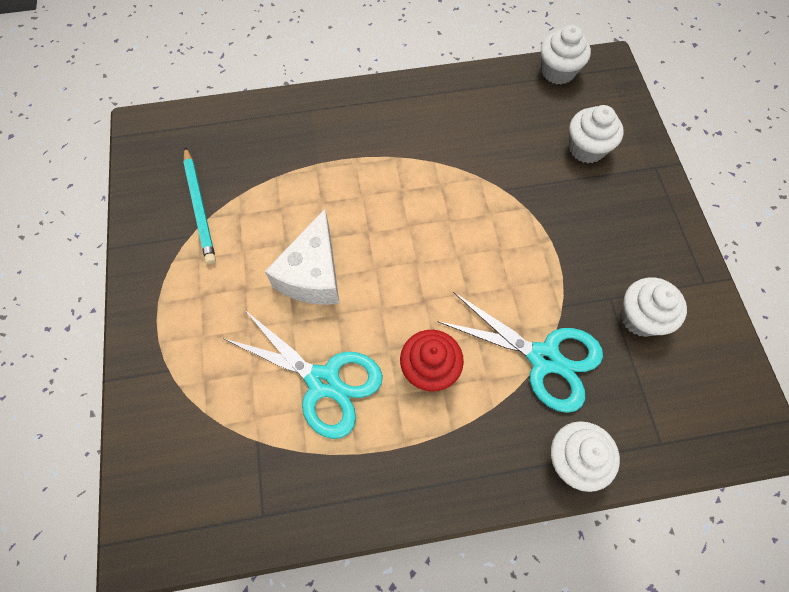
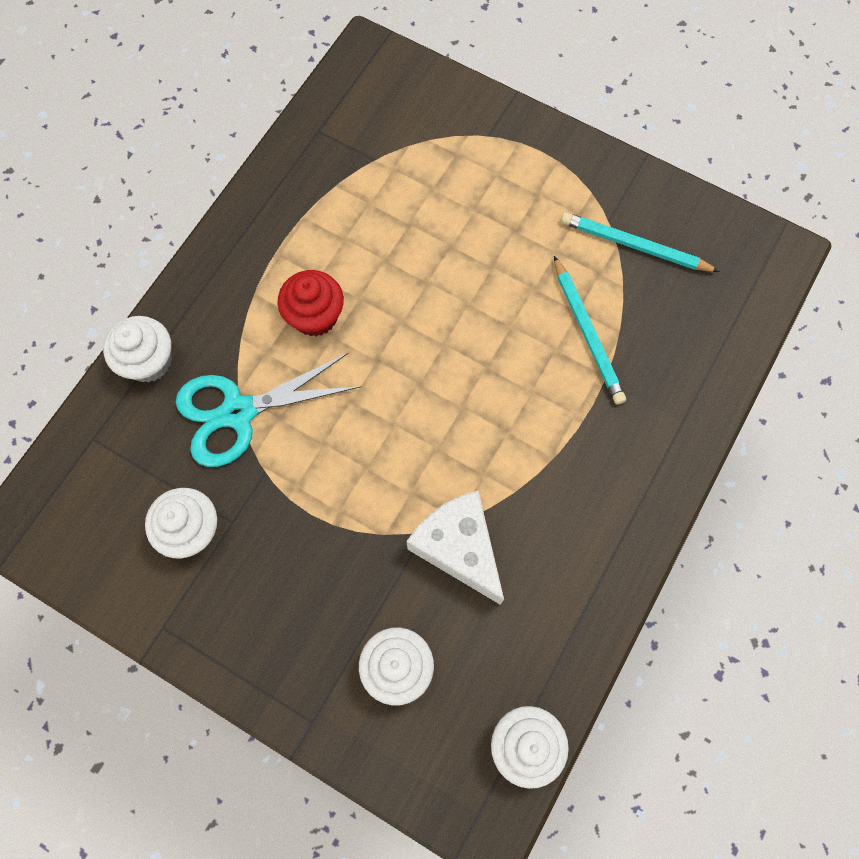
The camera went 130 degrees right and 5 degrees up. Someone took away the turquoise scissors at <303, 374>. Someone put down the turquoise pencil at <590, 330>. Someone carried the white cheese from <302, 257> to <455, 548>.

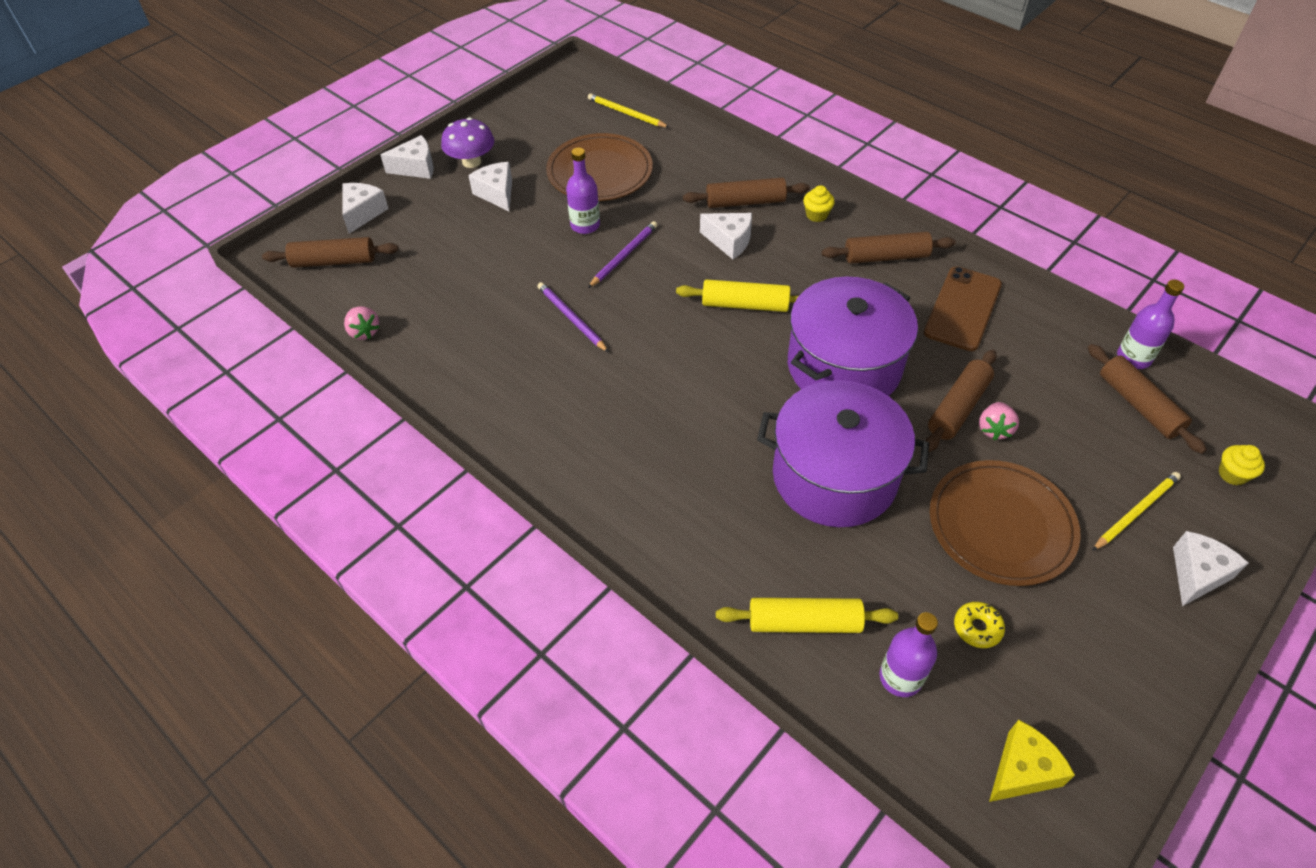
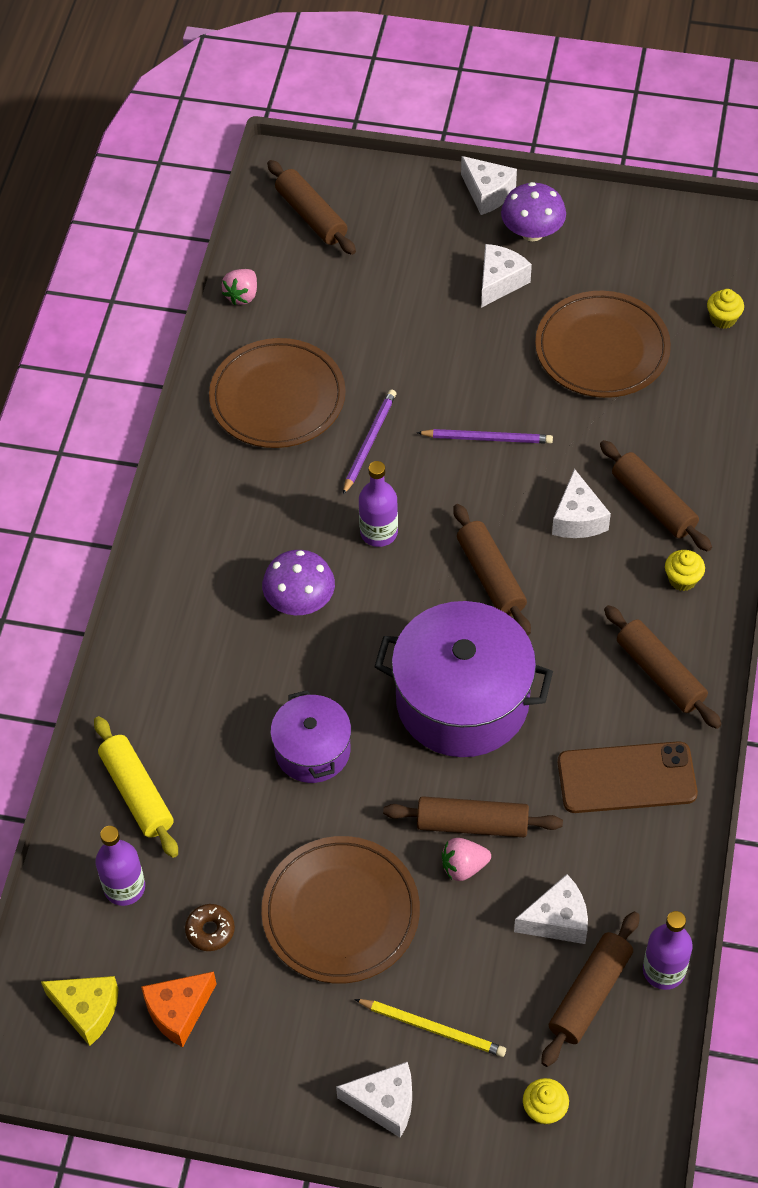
The camera went 60 degrees right and 5 degrees up. Someone put down the orange cheese at <178, 1009>. Someone put down the brown plate at <277, 393>. Someone put down the purple mushroom at <298, 582>. Someone carried the white cheese from <365, 208> to <551, 909>. Someone carried the purple bottle from <583, 190> to <378, 504>. Someone swapped the yellow pencil at <628, 110> for the yellow cupcake at <725, 309>. Someone repainted the yellow rolling pin at <737, 295>, which became the brown rolling pin at <492, 570>. Someone repainted the yellow donut at <979, 625>, which became the brown donut at <210, 927>. Someone scaled the purple pot at <843, 453> by 0.56.

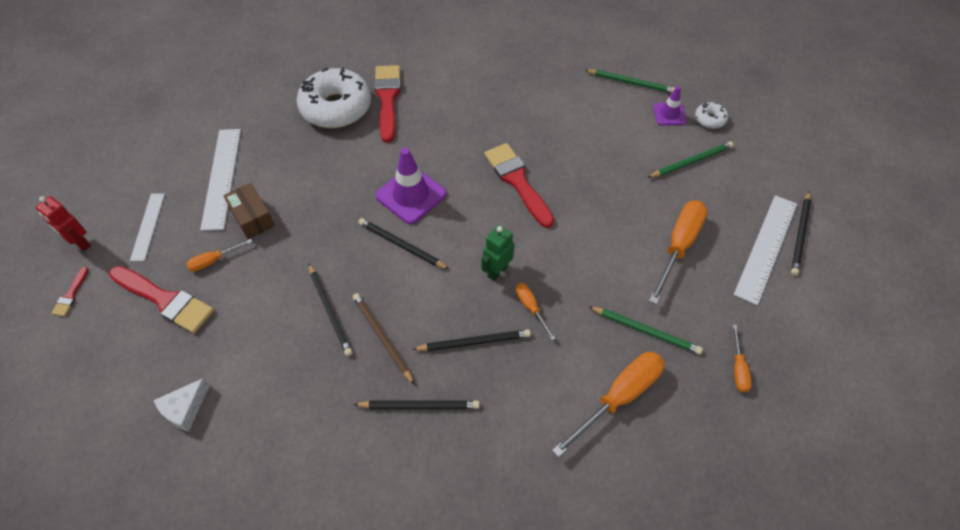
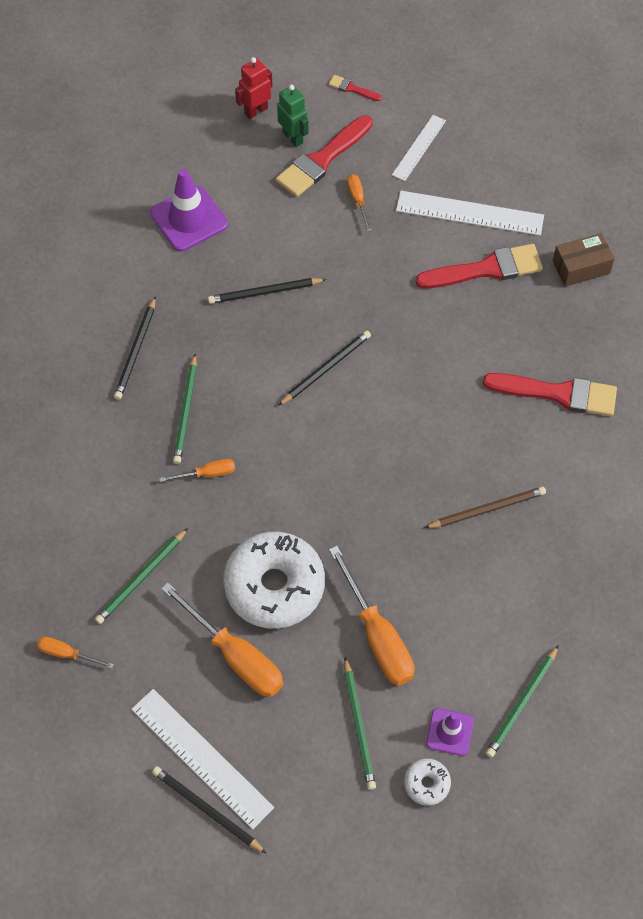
The camera went 105 degrees right and 5 degrees up. Someone took away the white cheese at <181, 405>. Someone carried the red robot from <63, 223> to <253, 88>. Someone carried the brown box from <249, 211> to <584, 260>. Someone carried the white donut from <333, 97> to <274, 580>. Someone carried the brown pencil from <383, 338> to <485, 507>. Someone carried the purple traffic cone from <410, 186> to <189, 210>. Someone carried the green robot from <497, 253> to <293, 116>. Someone carried the red brush from <519, 185> to <479, 266>. Someone carried the orange screwdriver from <608, 405> to <371, 616>. Someone repainted the black pencil at <471, 340>, which became the green pencil at <185, 409>. Someone rotated the white ruler at <147, 227> by 75 degrees counterclockwise.

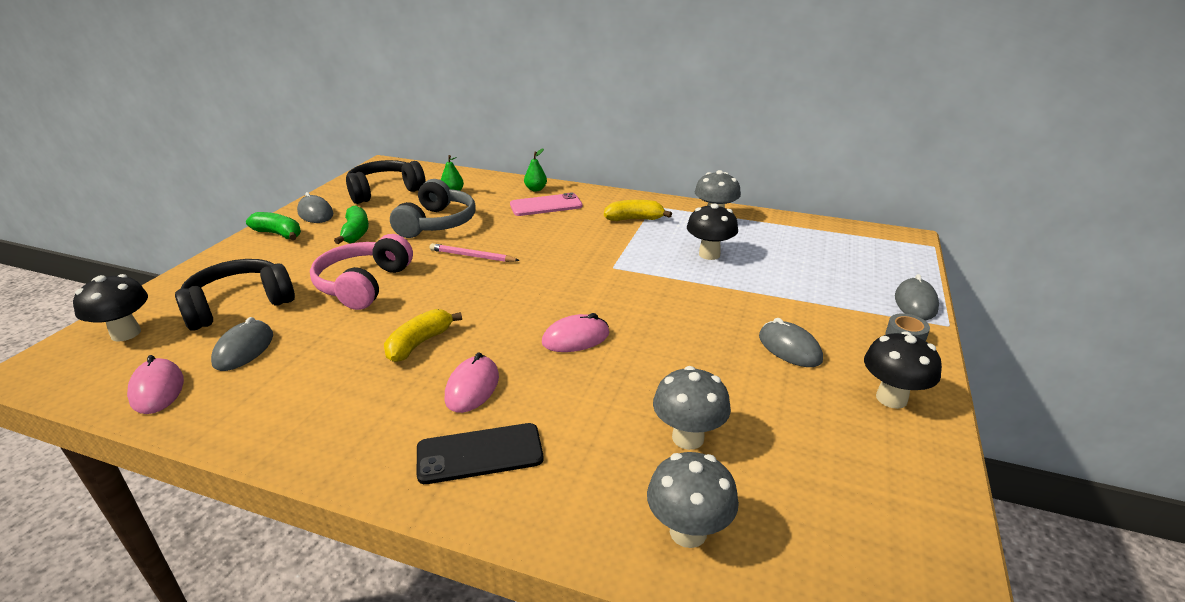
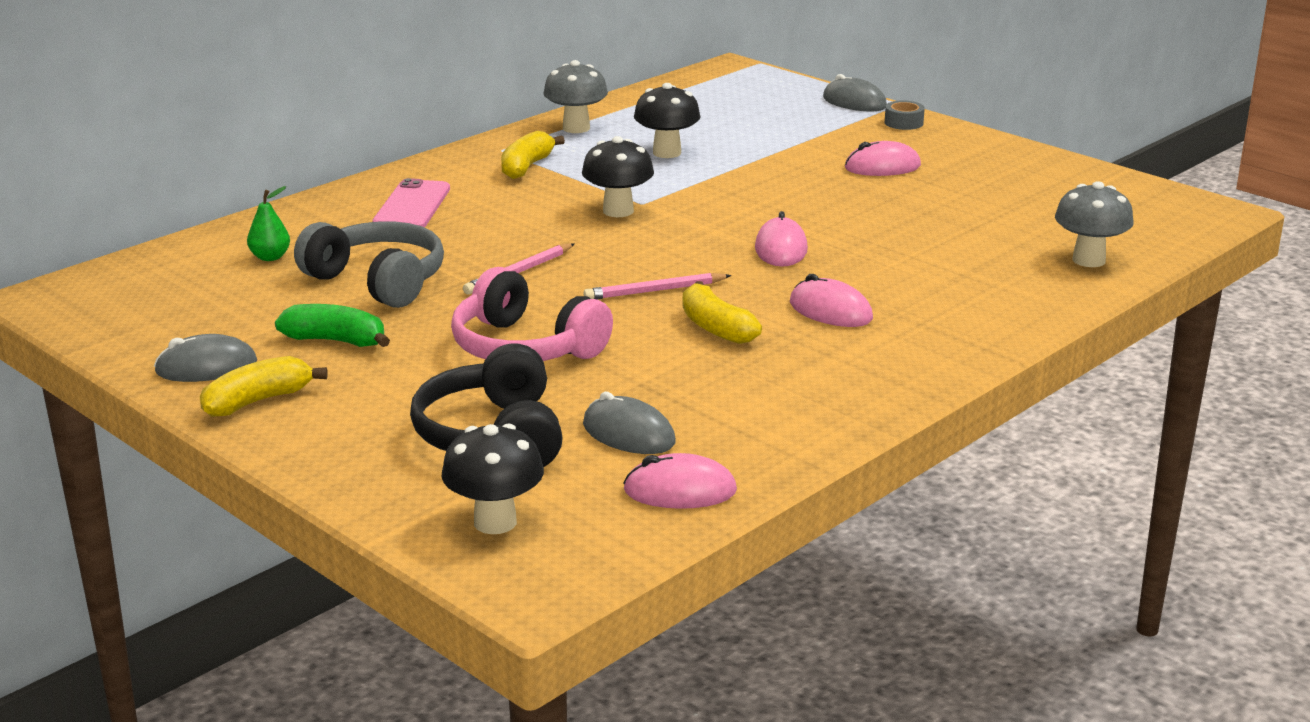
The camera went 65 degrees left and 5 degrees down. Someone took away the black headphones at <386, 182>. Someone took away the black phone at <480, 453>. Someone took away the green pear at <535, 169>. Someone took away the grey mushroom at <692, 408>. Someone put down the pink pencil at <657, 286>. Someone carried the black mushroom from <903, 370> to <618, 176>. Someone repainted the green banana at <273, 226>, which became the yellow banana at <264, 386>. Someone repainted the grey mouse at <791, 342>, which became the pink mouse at <883, 158>.

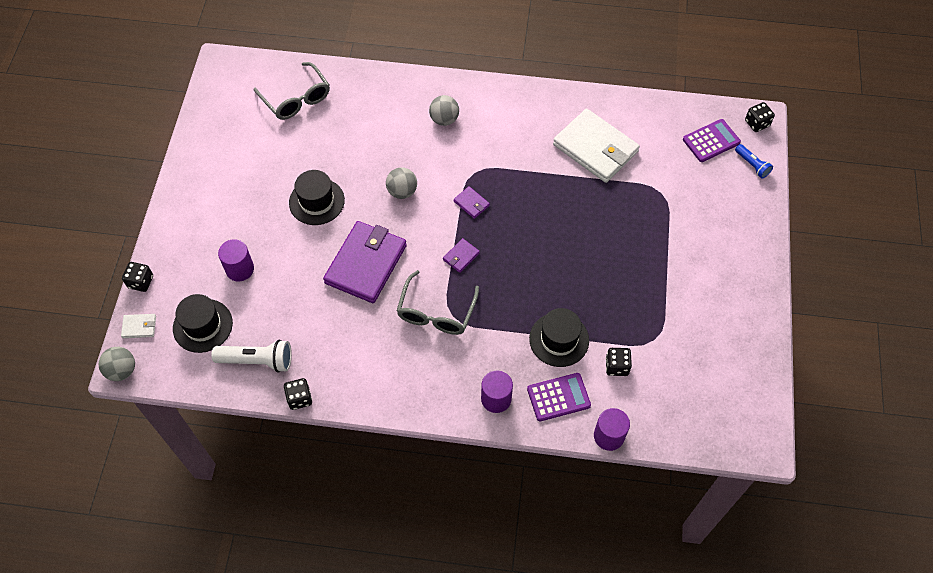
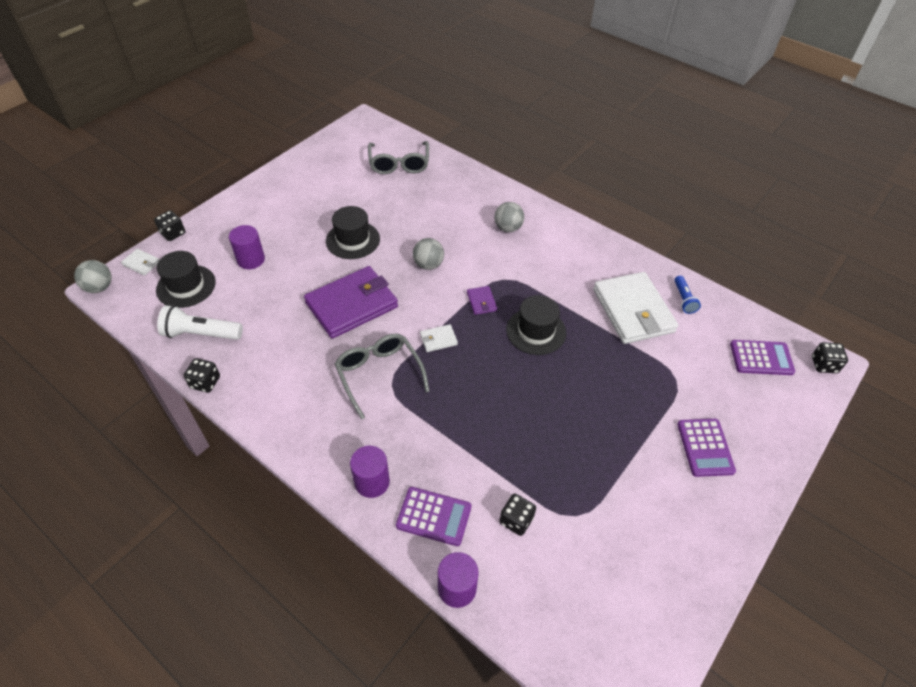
The camera went 30 degrees right and 10 degrees down. Someone put down the purple calculator at <706, 448>. Someone carried the black hat from <559, 337> to <536, 325>. Someone carried the blue flashlight from <754, 161> to <687, 295>. Someone repainted the purple wallet at <461, 255>, which became the white wallet at <439, 338>. Someone rotated the white flashlight at <251, 356> by 150 degrees clockwise. Someone rotated the grey glasses at <438, 302> by 105 degrees clockwise.

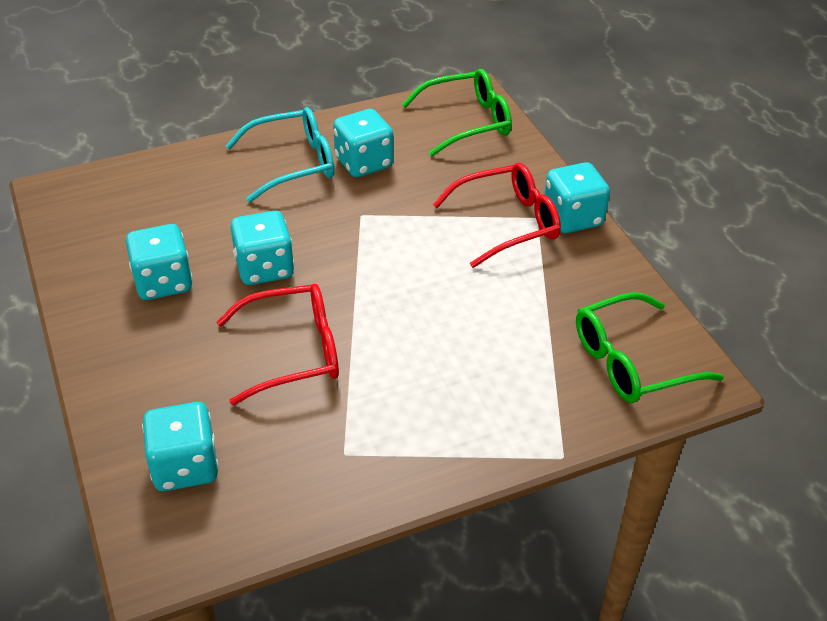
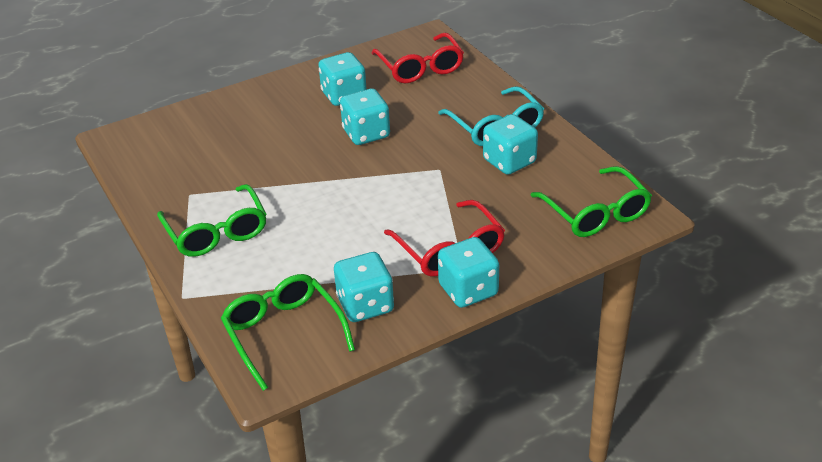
The camera went 85 degrees right and 5 degrees down. Someone put down the green glasses at <211, 220>. Someone carried the turquoise dice from <180, 446> to <364, 287>. Someone carried the red glasses from <278, 344> to <417, 58>.

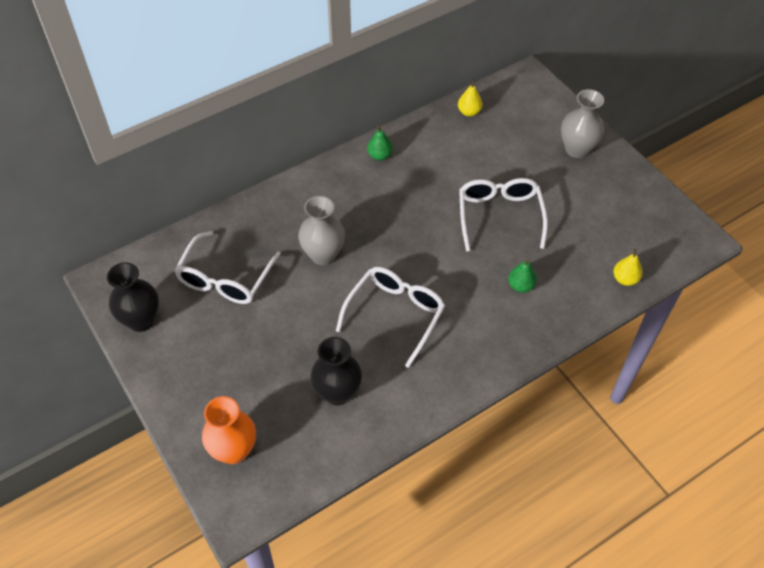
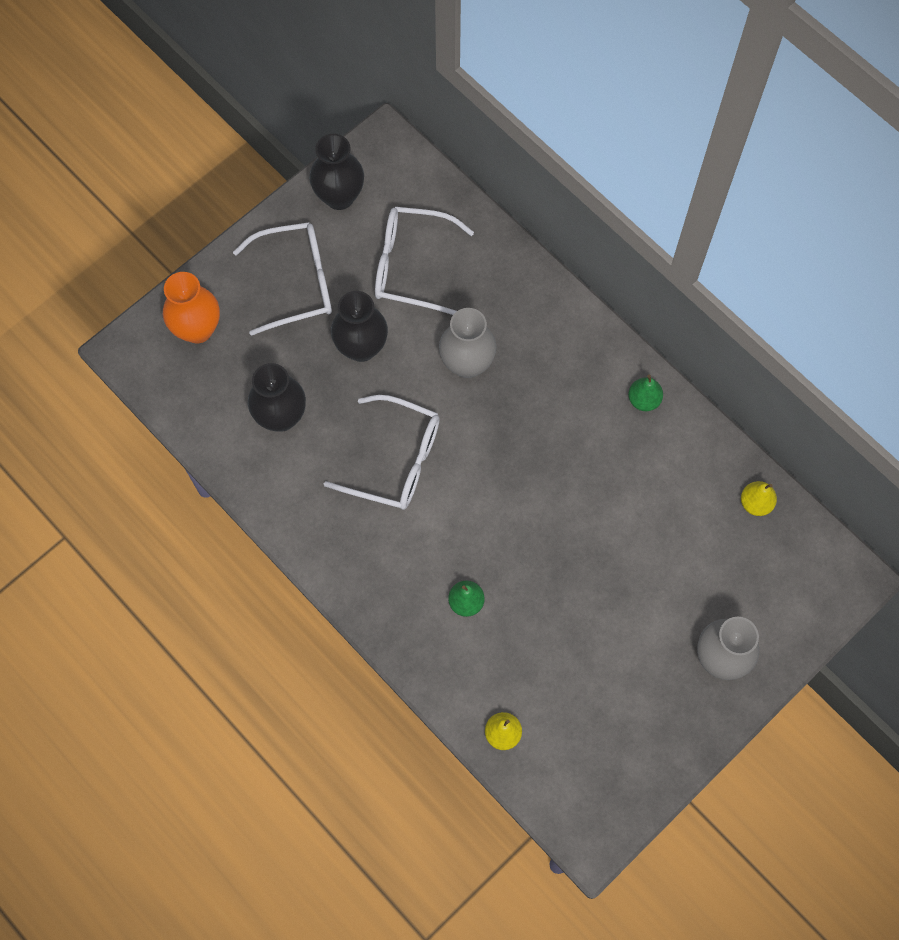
The camera went 80 degrees right and 15 degrees up. Someone put down the black vase at <359, 326>. Someone carried the white glasses from <503, 214> to <282, 279>.

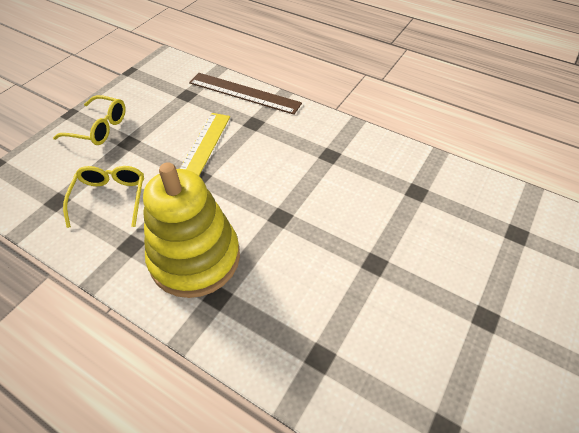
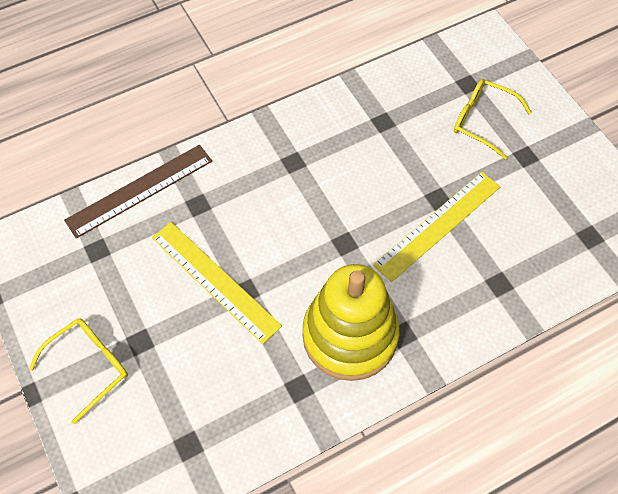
The camera went 60 degrees left and 10 degrees up. Someone put down the yellow ruler at <436, 227>. Someone carried the yellow glasses from <103, 197> to <493, 119>.

